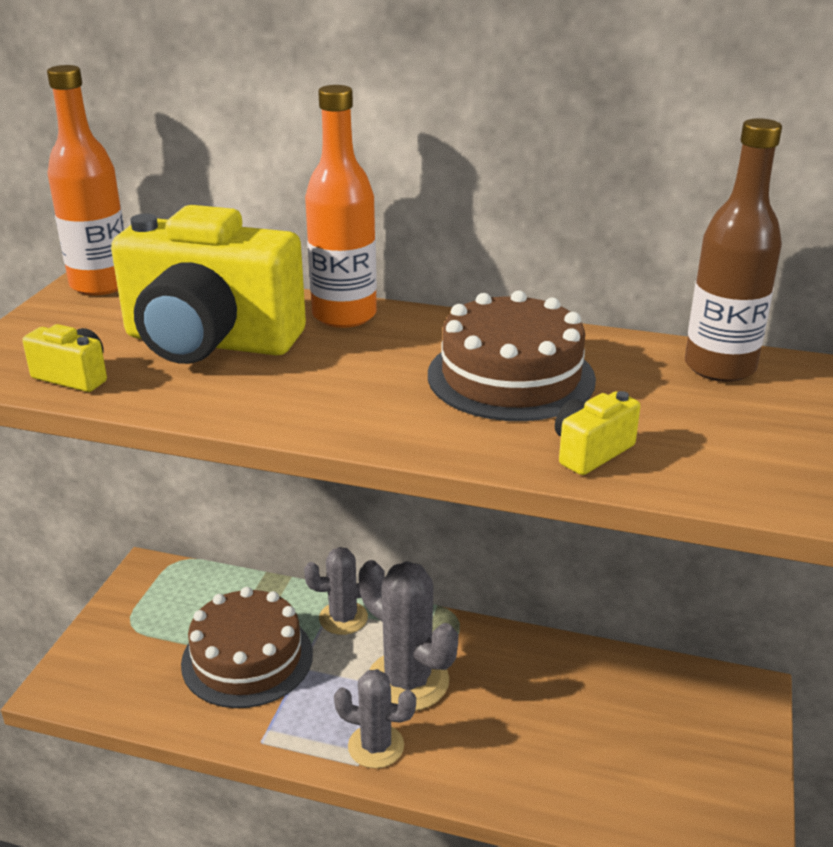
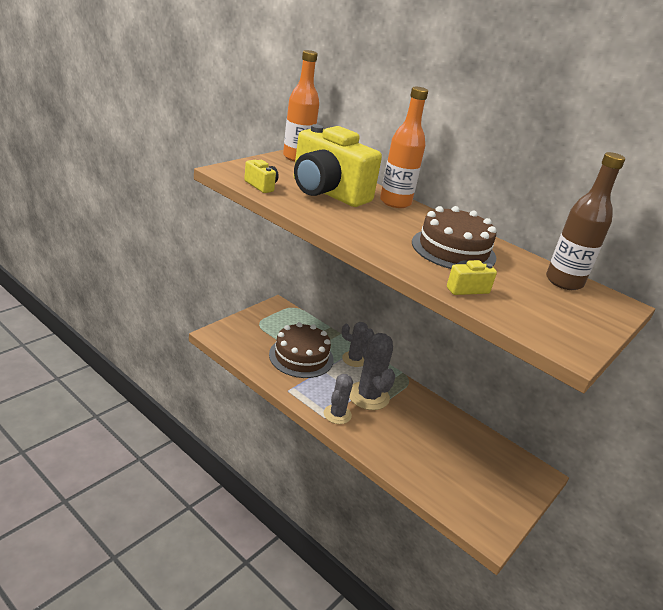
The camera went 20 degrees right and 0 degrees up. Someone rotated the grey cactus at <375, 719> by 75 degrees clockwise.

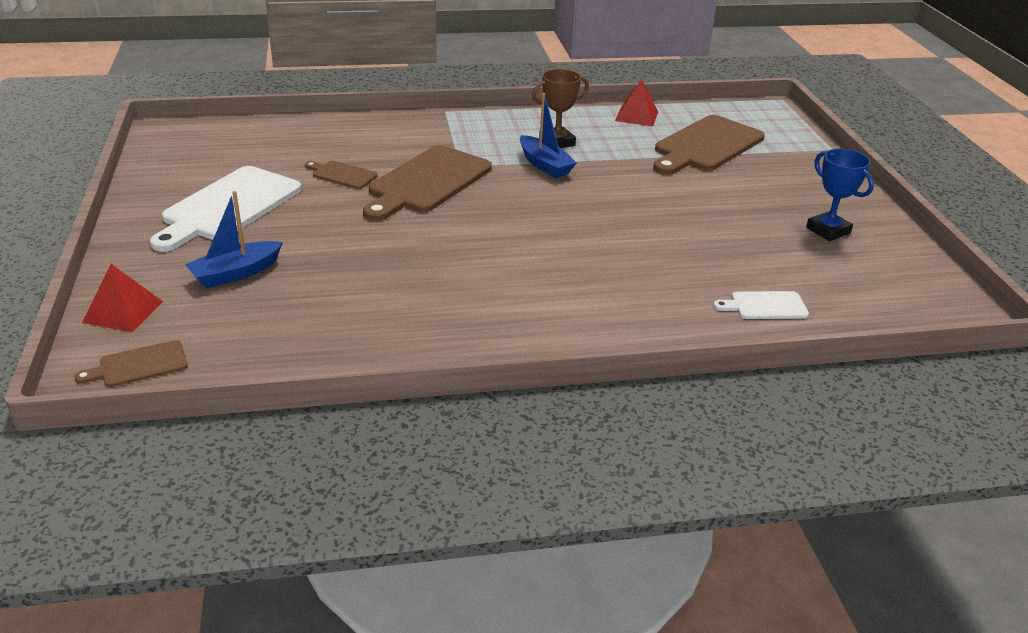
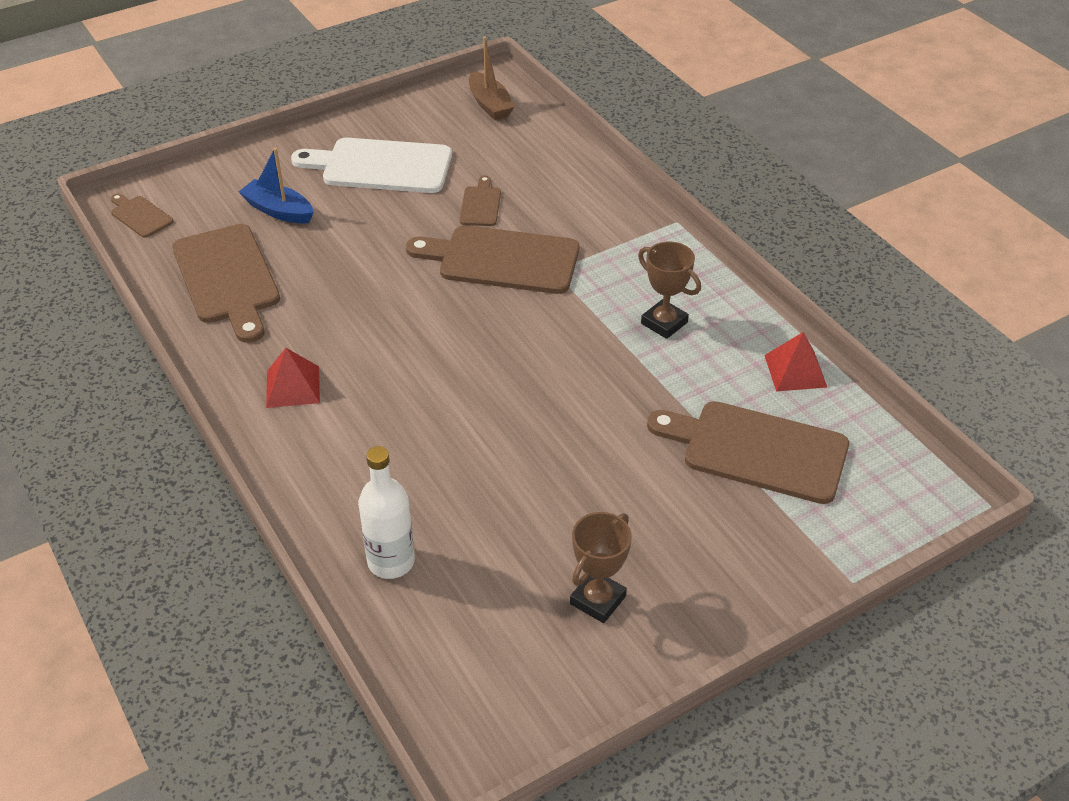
The camera went 70 degrees right and 10 degrees up. Someone took away the blue boat at <548, 135>. Someone put down the brown cutting board at <226, 283>. Someone put down the brown boat at <492, 79>. Someone carried the red pyramid from <122, 298> to <293, 378>. Someone swapped the white cutting board at <761, 305> for the white bottle at <386, 512>. Someone repainted the blue trophy at <840, 194>, which became the brown trophy at <601, 567>.

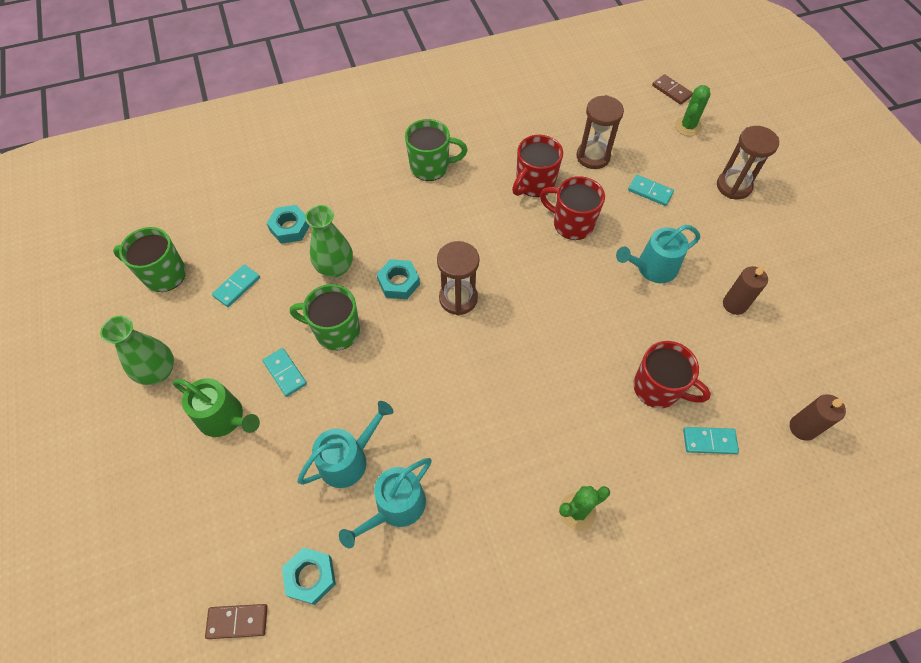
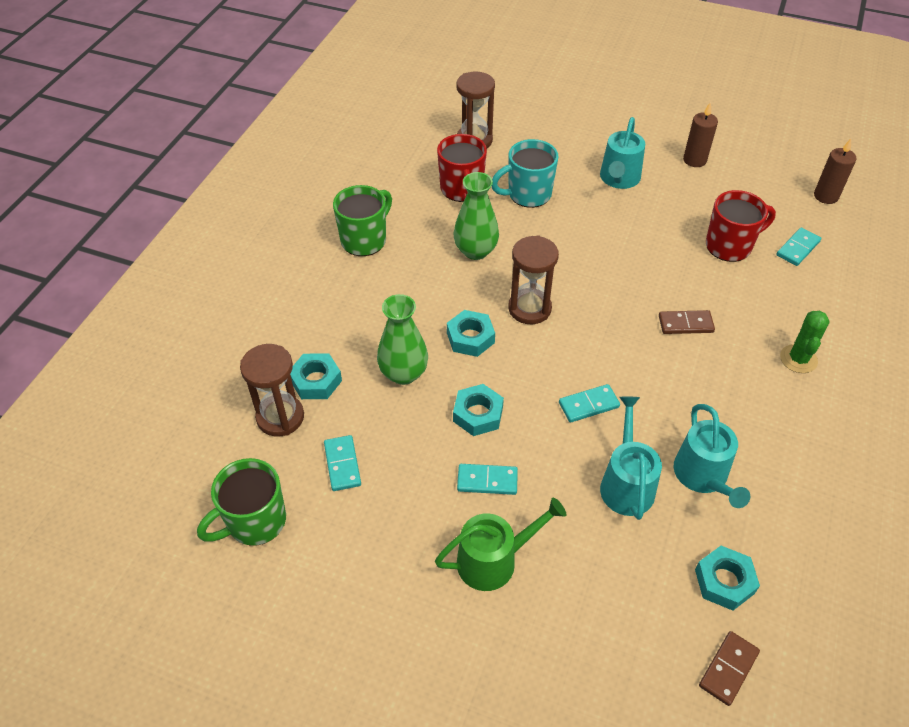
The camera went 50 degrees left and 10 degrees down. Someone took away the green cactus at <692, 110>. Someone carried the green vase from <137, 350> to <476, 216>. Someone carried the turquoise domino from <651, 190> to <589, 403>. Someone carried the brown domino from <672, 89> to <687, 322>. Someone carried the brown hourglass from <748, 162> to <272, 390>. Someone swapped the green mug at <325, 317> for the turquoise nut at <478, 410>. Someone repainted the red mug at <572, 208>, which became the turquoise mug at <525, 173>.

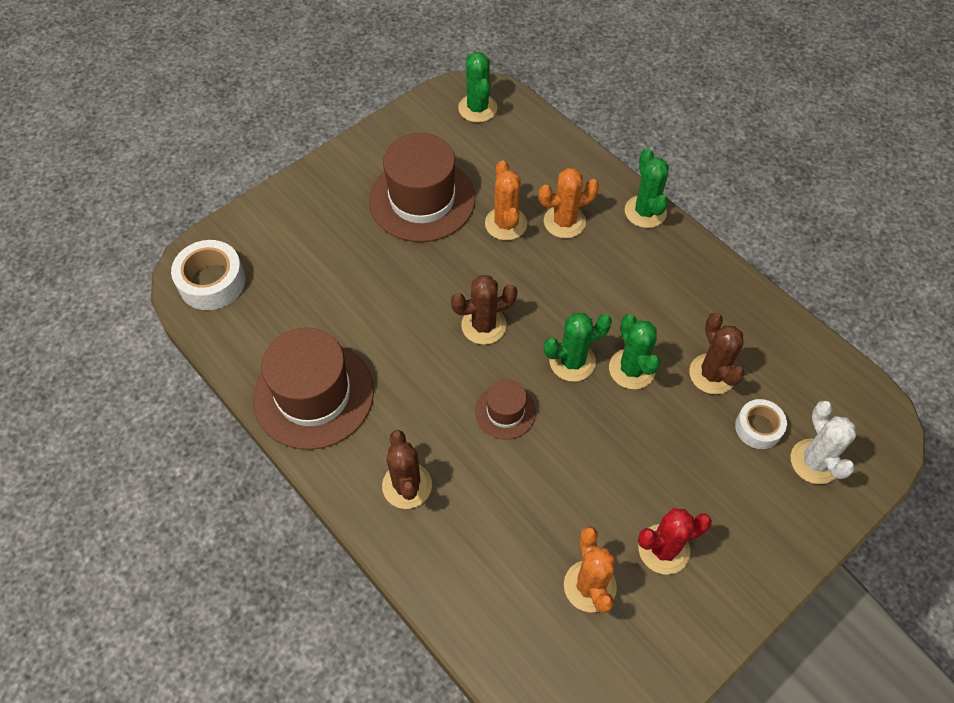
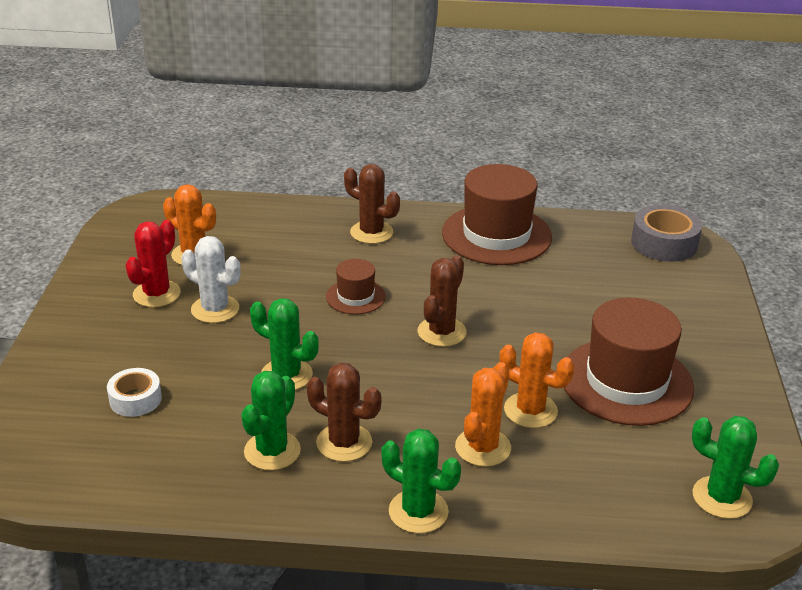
The camera went 135 degrees right and 25 degrees down. Someone carried the green cactus from <578, 347> to <271, 420>. Someone carried the brown cactus from <717, 353> to <344, 412>. Someone carried the white cactus from <823, 442> to <211, 279>. Someone repainted the white tape at <208, 275>, which became the grey tape at <666, 233>.

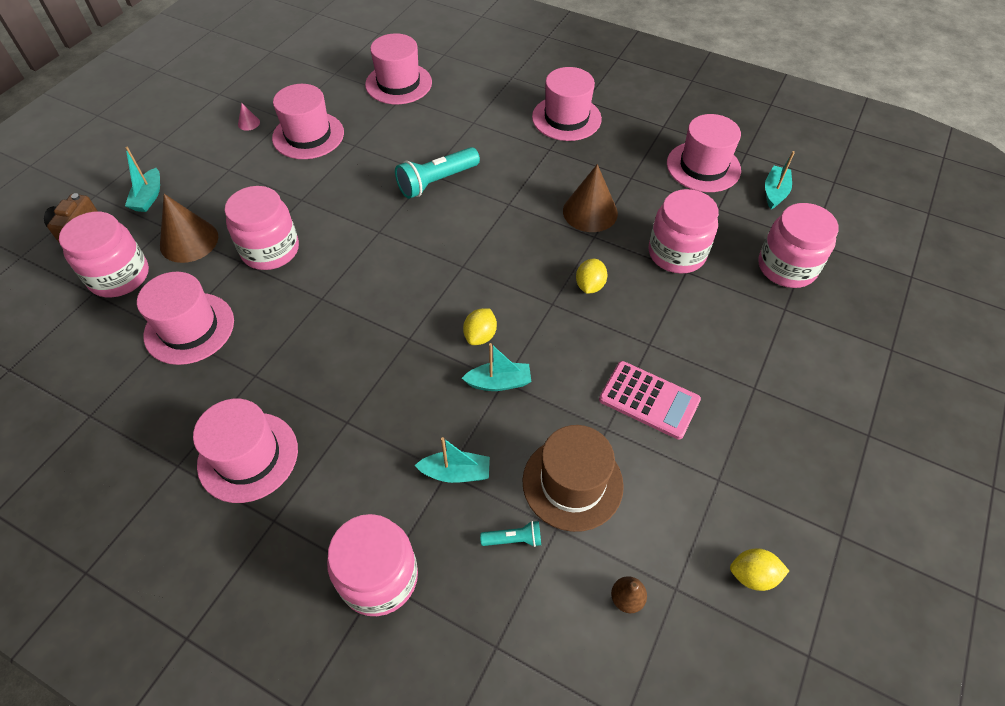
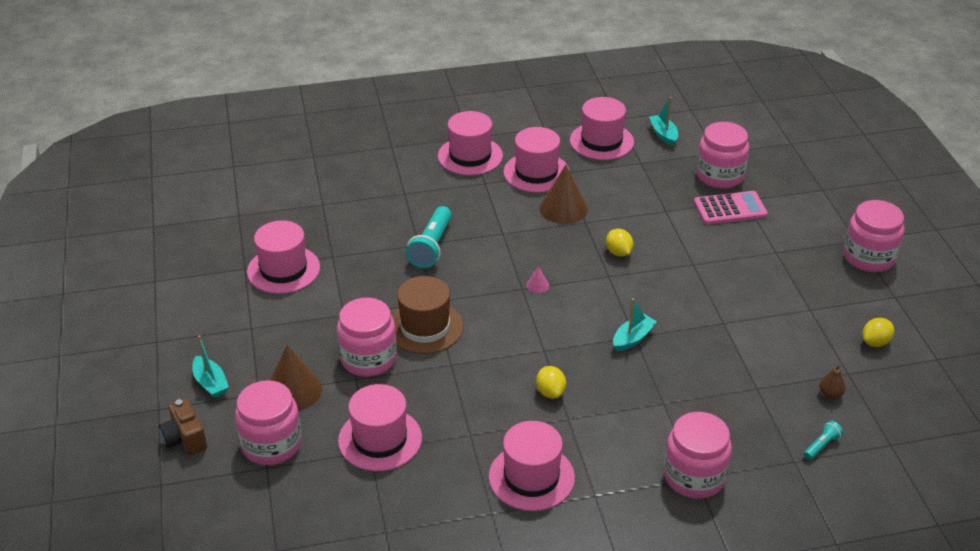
The camera went 40 degrees left and 15 degrees down. Someone took away the turquoise boat at <452, 460>. Someone carried the pink cone from <249, 117> to <537, 279>. Someone carried the pink hat from <398, 68> to <536, 160>. Someone carried the yellow lemon from <480, 326> to <551, 382>. Someone carried the turquoise flashlight from <510, 534> to <823, 440>. Someone carried the brown hat from <573, 478> to <427, 315>. Someone carried the pink calculator from <650, 400> to <731, 208>. Someone carried the pink jar from <684, 231> to <874, 236>.

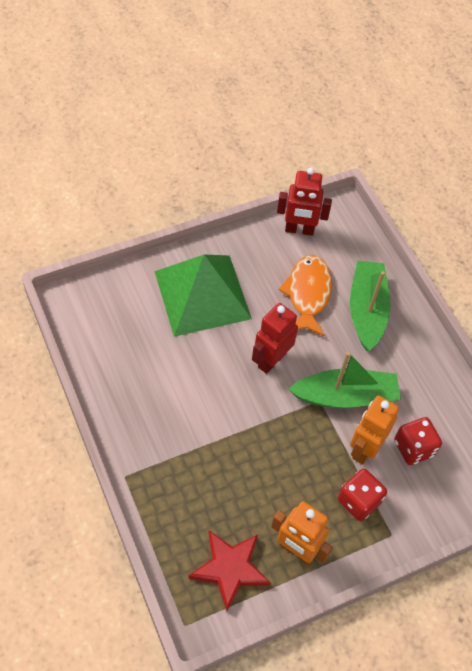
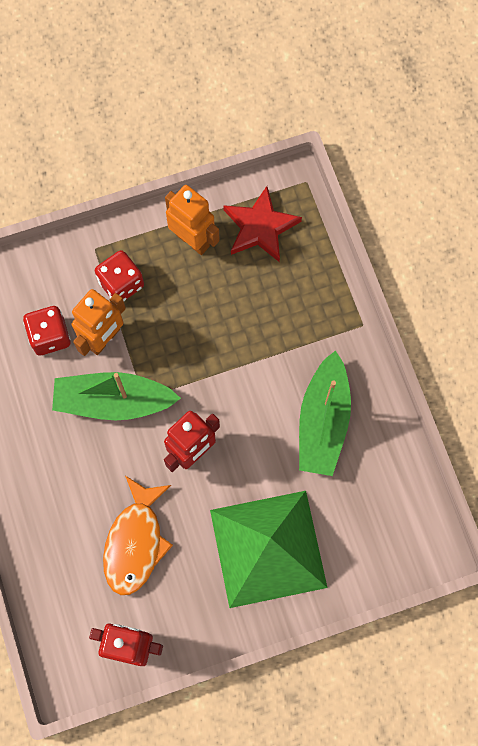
The camera went 170 degrees left and 15 degrees up. Someone carried the green boat from <370, 306> to <325, 413>.

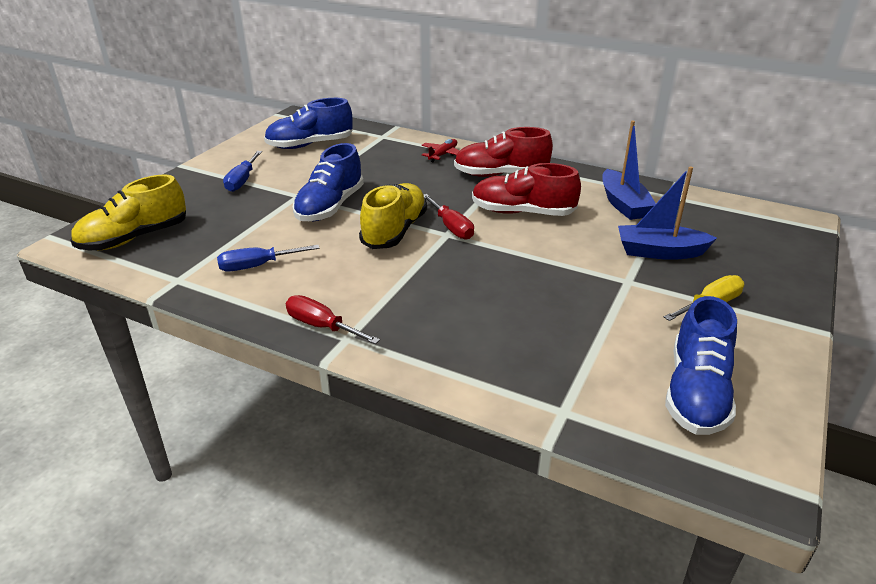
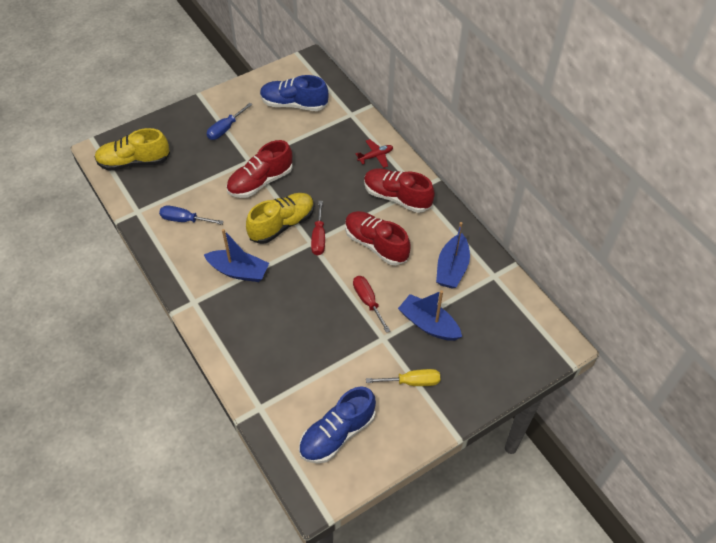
The camera went 30 degrees right and 20 degrees up. Someone put down the blue boat at <236, 255>. Someone carried the red screwdriver from <333, 319> to <371, 304>. Someone repainted the blue shoe at <328, 182>, which became the red shoe at <259, 169>.

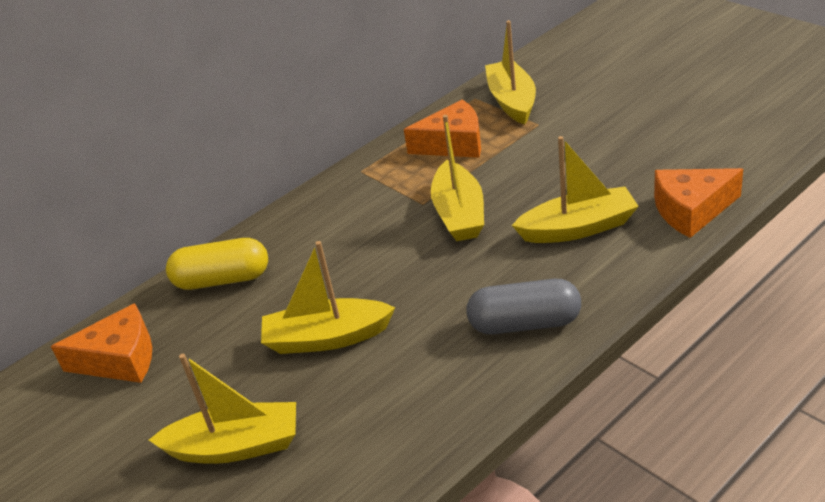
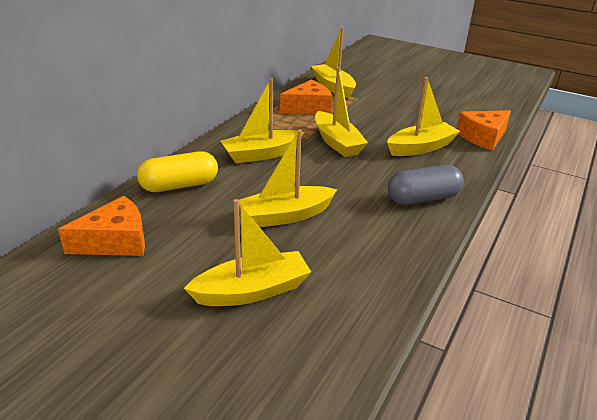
The camera went 25 degrees left and 5 degrees down. Someone put down the yellow boat at <263, 120>.

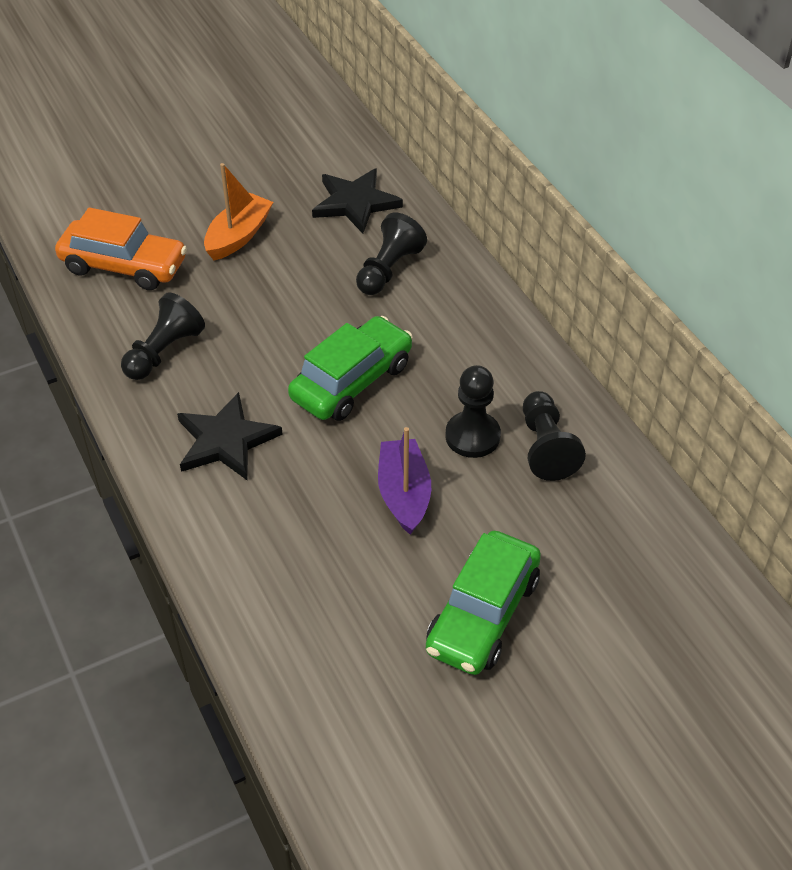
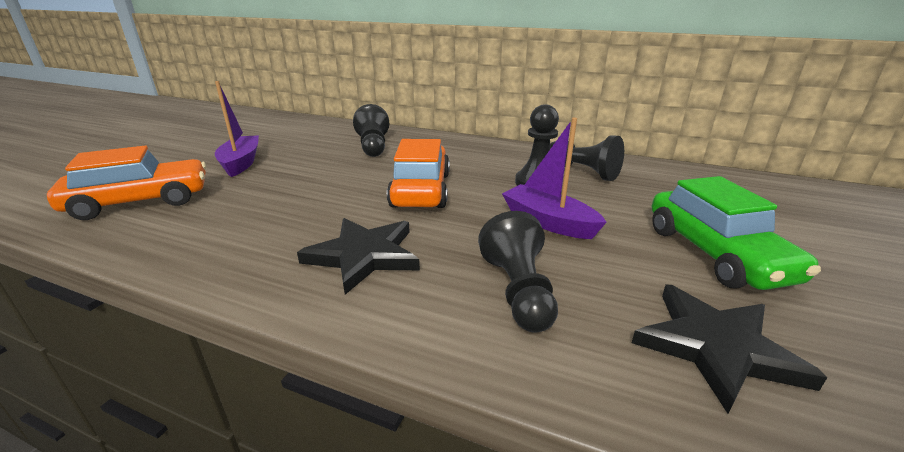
The camera went 40 degrees left and 20 degrees down. Someone carried the black pawn from <163, 336> to <518, 272>. Someone carried the black star from <357, 200> to <729, 348>. Someone repainted the orange boat at <238, 211>, which became the purple boat at <237, 129>. Someone repainted the green car at <350, 368>, which became the orange car at <418, 173>.

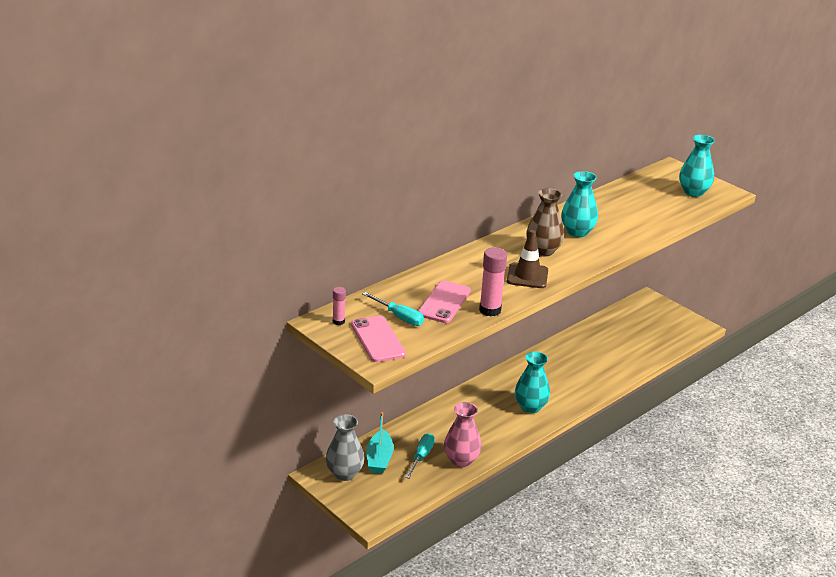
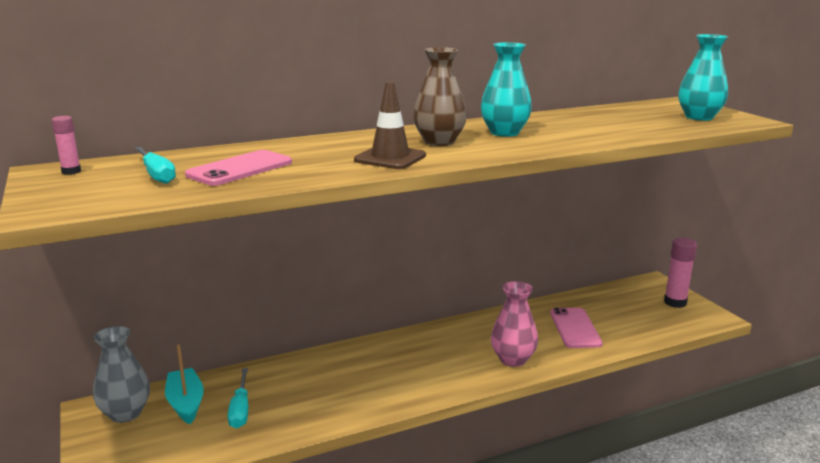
The camera went 20 degrees right and 10 degrees down. Someone took away the turquoise vase at <532, 382>. Someone carried the pink phone from <378, 339> to <576, 328>. Someone carried the pink vase from <463, 434> to <514, 324>. Someone carried the pink glue stick from <493, 281> to <680, 273>. Someone rotated the turquoise boat at <380, 442> by 135 degrees clockwise. Someone rotated the turquoise screwdriver at <420, 456> by 135 degrees clockwise.

